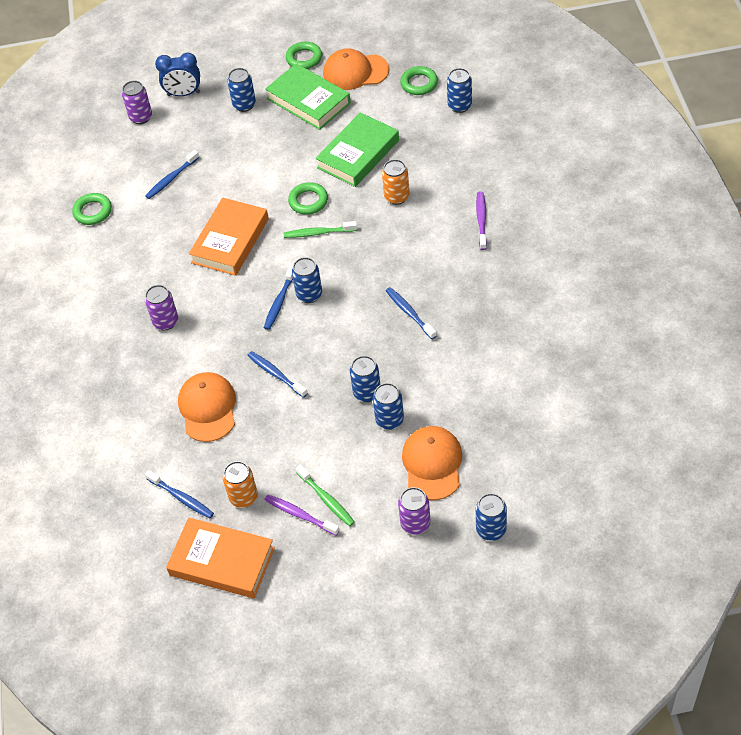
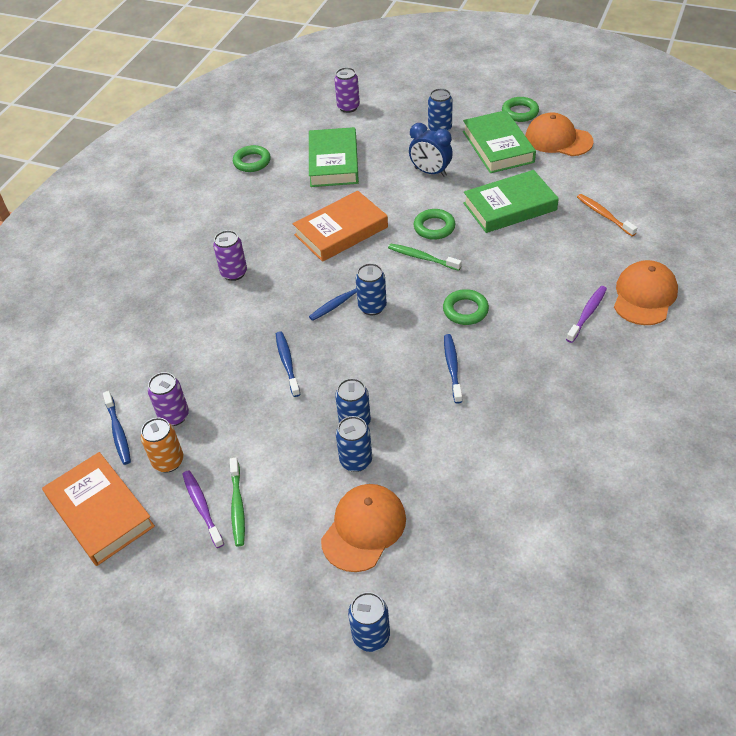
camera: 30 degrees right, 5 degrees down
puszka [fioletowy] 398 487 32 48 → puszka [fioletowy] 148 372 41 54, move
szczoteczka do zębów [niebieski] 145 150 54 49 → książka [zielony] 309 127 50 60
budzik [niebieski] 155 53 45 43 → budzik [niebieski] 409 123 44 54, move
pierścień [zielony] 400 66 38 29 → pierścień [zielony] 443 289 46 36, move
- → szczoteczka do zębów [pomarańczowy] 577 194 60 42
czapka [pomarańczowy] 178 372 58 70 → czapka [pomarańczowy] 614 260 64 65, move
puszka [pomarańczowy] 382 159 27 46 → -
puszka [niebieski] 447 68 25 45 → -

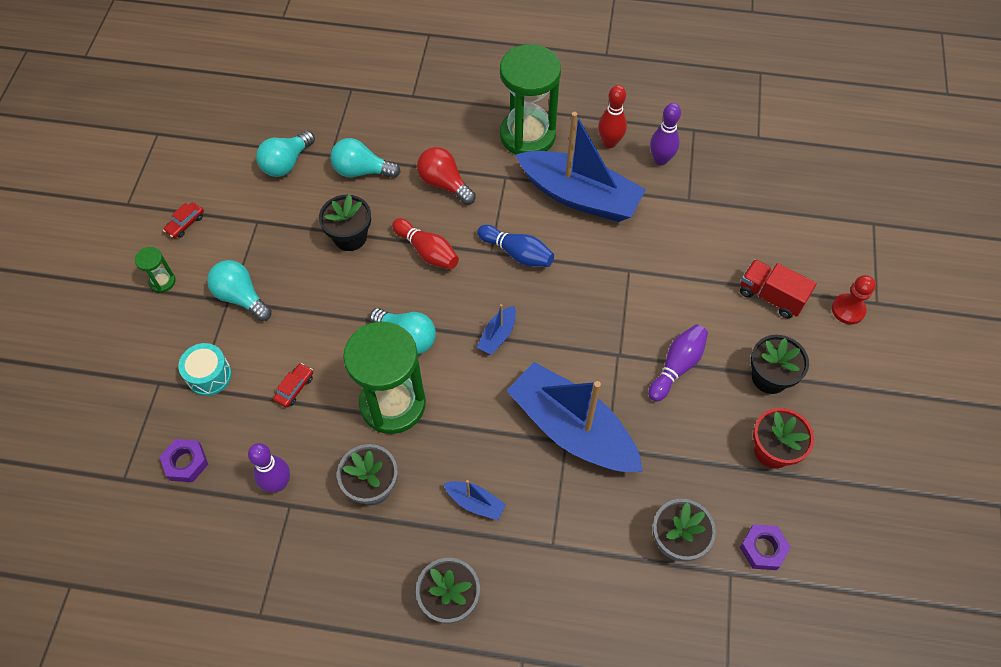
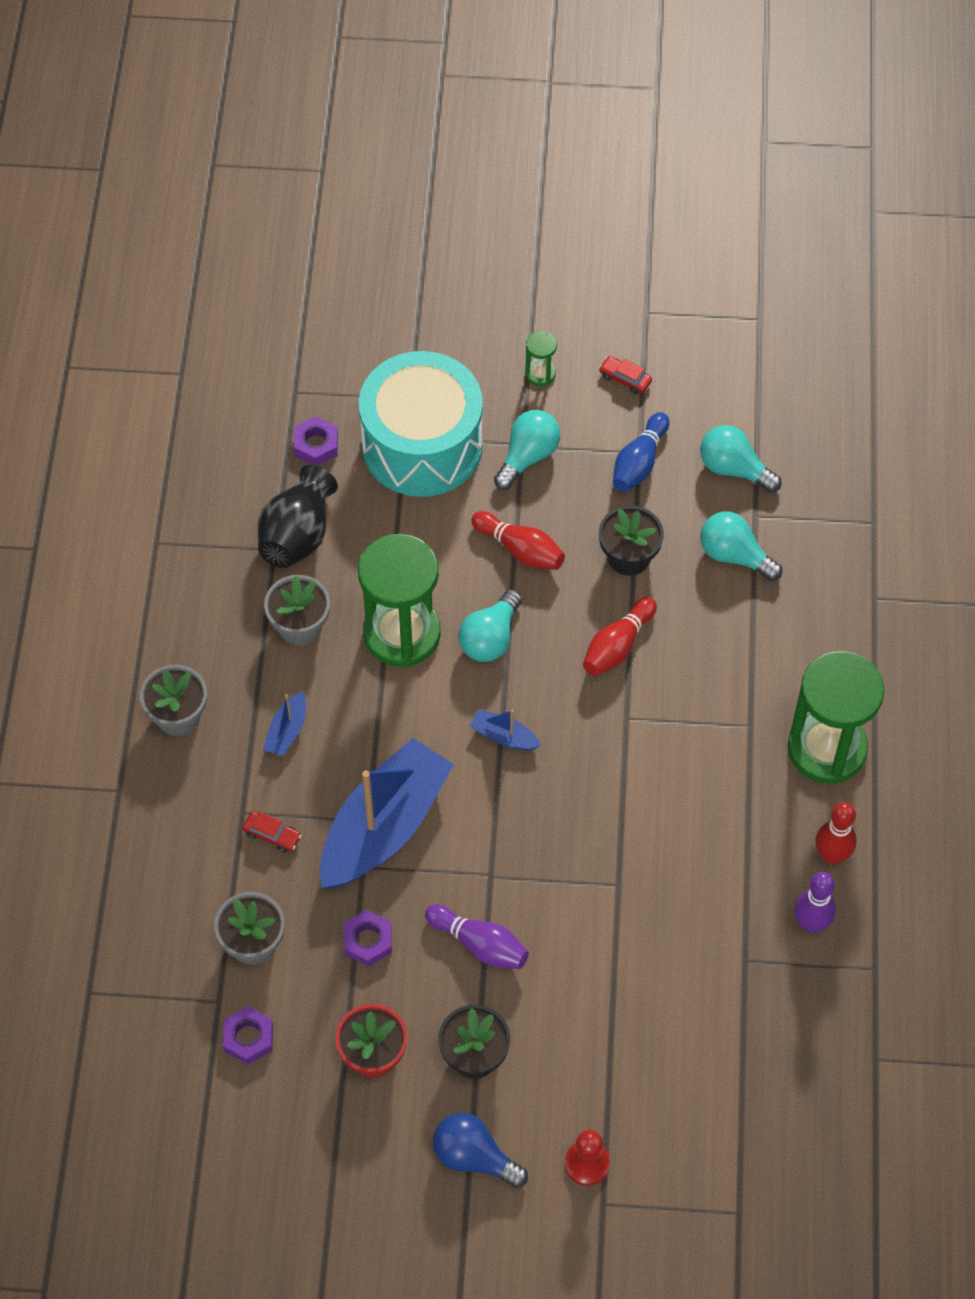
camera: 85 degrees right, 0 degrees up
samochód [czerwony] 273 363 40 45 → samochód [czerwony] 242 812 60 40, move
kręgiel [fioletowy] 248 443 42 49 → wazon [czarny] 258 465 80 103
- → nakrętka [fioletowy] 343 910 49 57
bęben [turkusowy] 178 343 54 53 → bęben [turkusowy] 359 351 124 146, x2.38
- → żarówka [niebieski] 433 1113 95 75
- → kręgiel [czerwony] 471 511 94 59
kręgiel [niebieski] 477 225 77 42 → kręgiel [niebieski] 613 412 57 80, move
żarówka [turkusowy] 330 138 71 40 → żarówka [turkusowy] 700 511 82 70, 60 degrees counterclockwise
żarówka [czerwony] 417 147 59 58 → -
łódka [niebieski] 515 112 131 110 → -
ciężarówka [czerwony] 740 259 77 59 → -

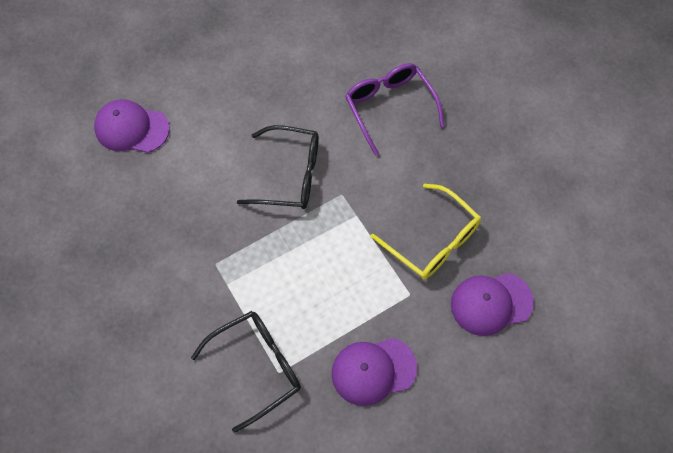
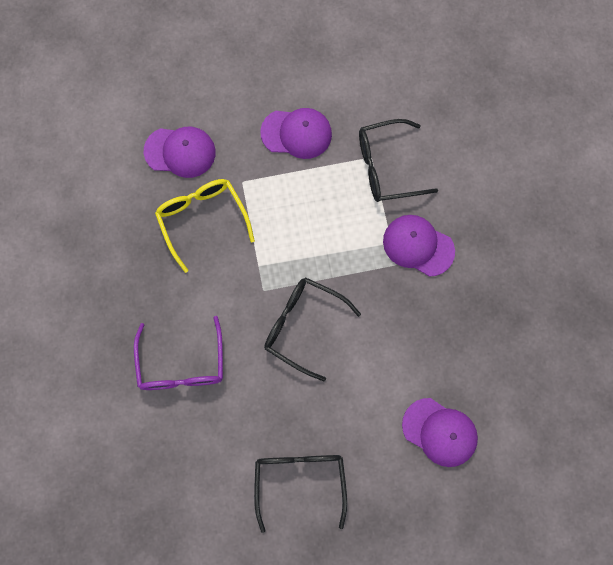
camera: 160 degrees left, 10 degrees up
- → okulary [czarny] 254 455 93 78
- → czapka [fioletowy] 383 215 72 62

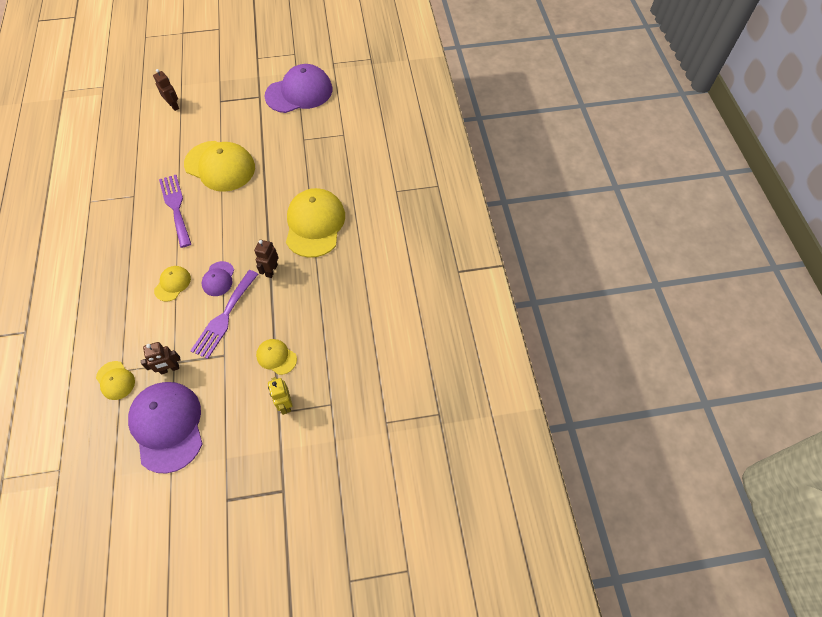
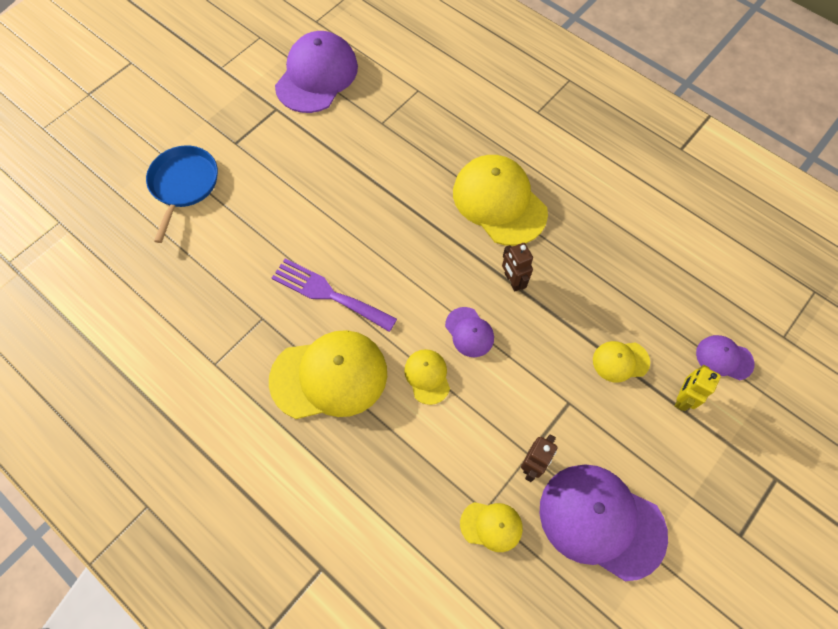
camera: 40 degrees left, 5 degrees up
robot [brązowy] 153 69 26 42 → patelnia [niebieski] 146 145 72 98
czapka [żółty] 184 141 71 51 → czapka [żółty] 269 330 118 89, move
robot [żółty] 268 377 25 38 → robot [żółty] 675 365 46 46, 90 degrees clockwise
- → czapka [fioletowy] 696 335 58 45
widelec [fioletowy] 190 270 68 89 → -

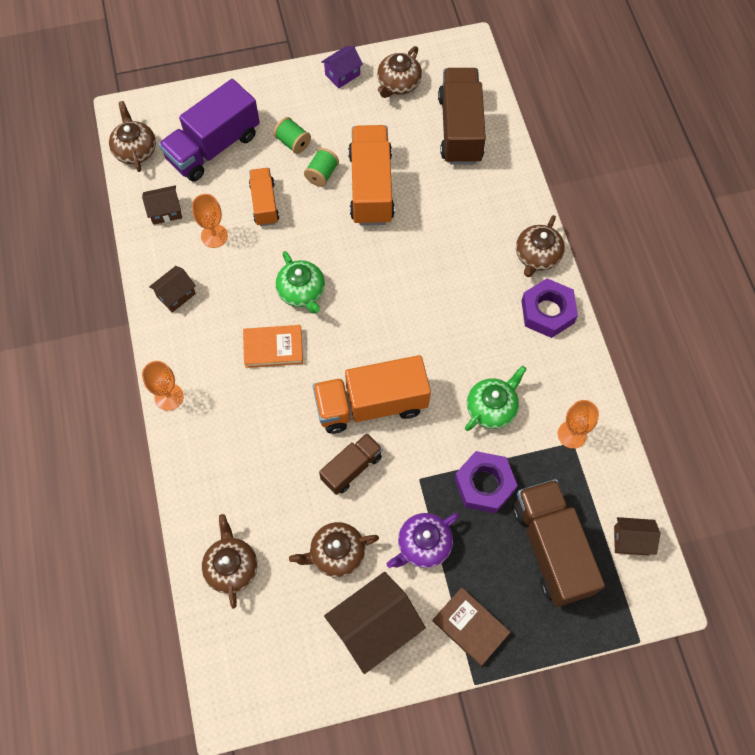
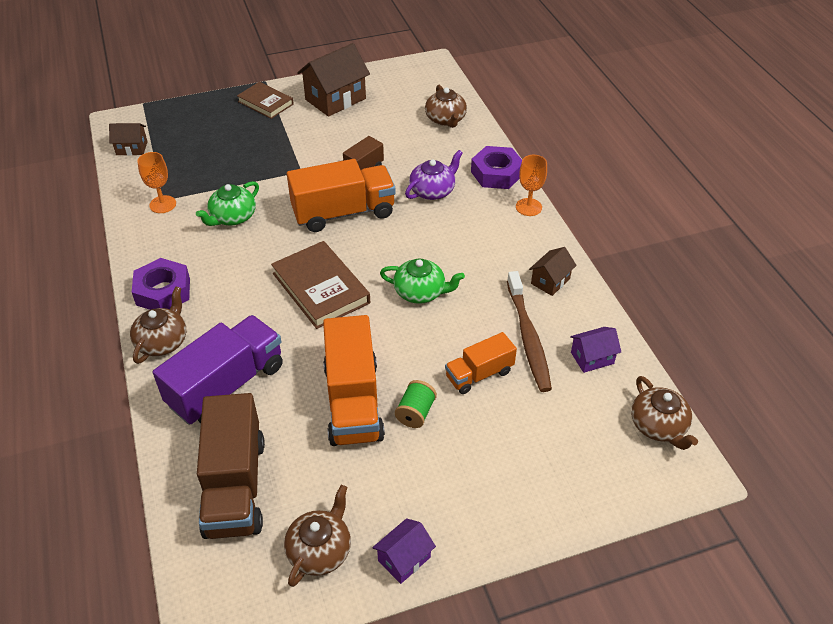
camera: 175 degrees right, 20 degrees down
ciężarówka [fioletowy] 159 79 101 103 → ciężarówka [fioletowy] 153 315 130 110, move
- → książka [brązowy] 271 241 99 88
imbryk [zielony] 276 251 49 63 → imbryk [zielony] 380 259 85 45, 135 degrees clockwise
imbryk [fioletowy] 387 513 72 55 → imbryk [fioletowy] 405 150 58 50, move
ciężarówka [pomarańczowy] 249 168 30 58 → ciężarówka [pomarańczowy] 445 332 72 62, 75 degrees clockwise
nakrętka [fioletowy] 454 451 64 62 → nakrętka [fioletowy] 471 146 51 43, move
kielich [pomarańczowy] 192 194 36 54 → szczoteczka do zębów [brązowy] 507 271 45 121
domek [brązowy] 142 185 40 40 → domek [fioletowy] 570 327 51 46
książka [pomarańczowy] 243 325 60 43 → -
szpulka [zielony] 274 117 37 37 → -
imbryk [brązowy] 289 522 90 56 → -
ciężarówka [brązowy] 513 479 92 128 → -

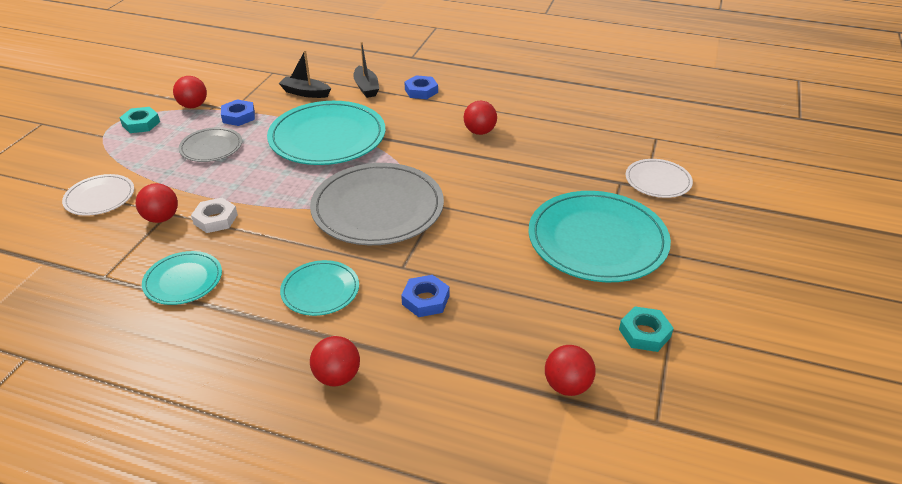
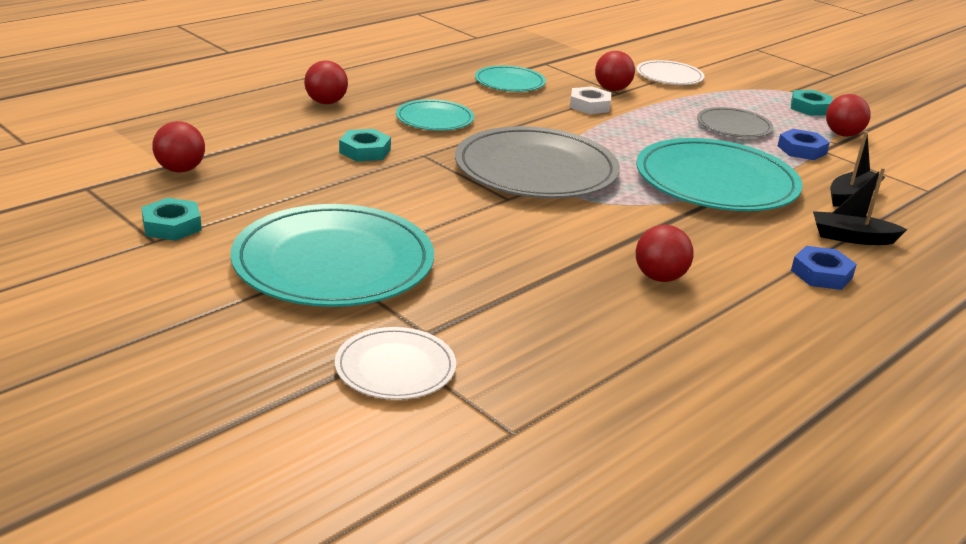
camera: 115 degrees right, 10 degrees down
nakrętka [niebieski] 401 275 48 42 → nakrętka [turkusowy] 339 129 52 33

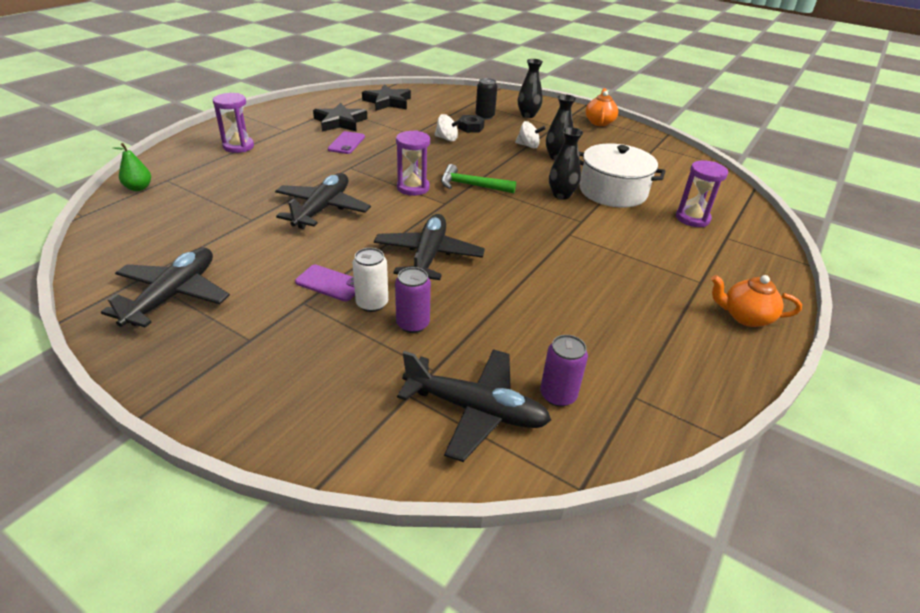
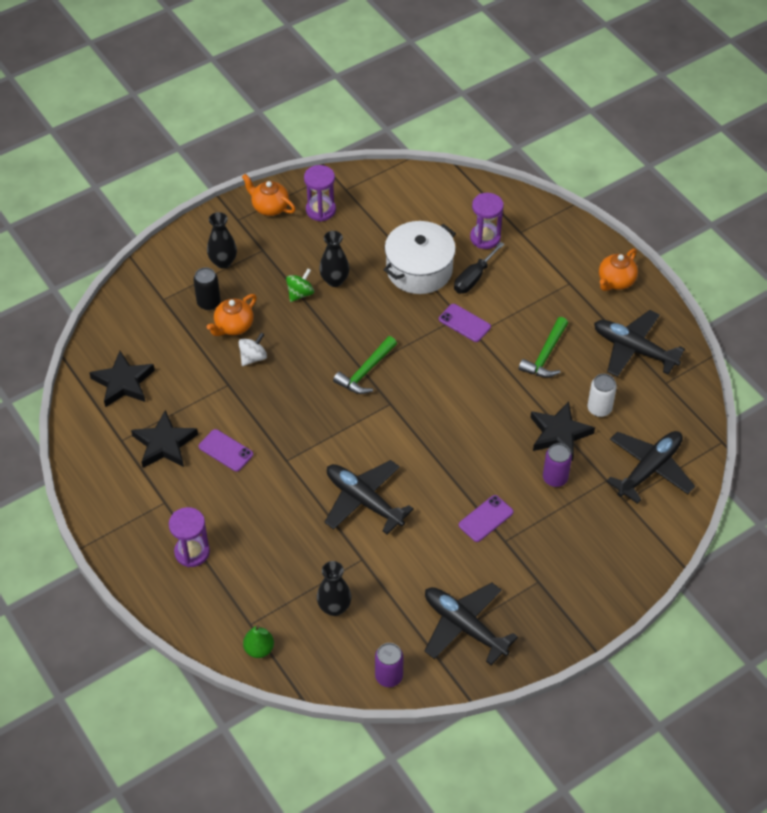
camera: 65 degrees left, 15 degrees up
nakrętka [czarny] 458 115 27 18 → imbryk [pomarańczowy] 207 294 50 42
bączek [biały] 515 121 31 27 → bączek [zielony] 286 269 28 33
klepsydra [fioletowy] 396 130 34 66 → klepsydra [fioletowy] 304 165 32 57, move
wazon [czarny] 549 127 34 72 → wazon [czarny] 317 561 34 55, move
puszka [fioletowy] 540 335 48 72 → puszka [fioletowy] 375 643 29 44, move
- → telefon [fioletowy] 439 304 52 38
- → śrubokręt [czarny] 454 242 50 52
- → młotek [zielony] 519 317 49 61
- → gwiazda [czarny] 530 401 65 60
puszka [biały] 352 248 36 64 → puszka [biały] 587 374 30 43, move
samolot [czarny] 374 214 111 66 → samolot [czarny] 594 310 91 67, move

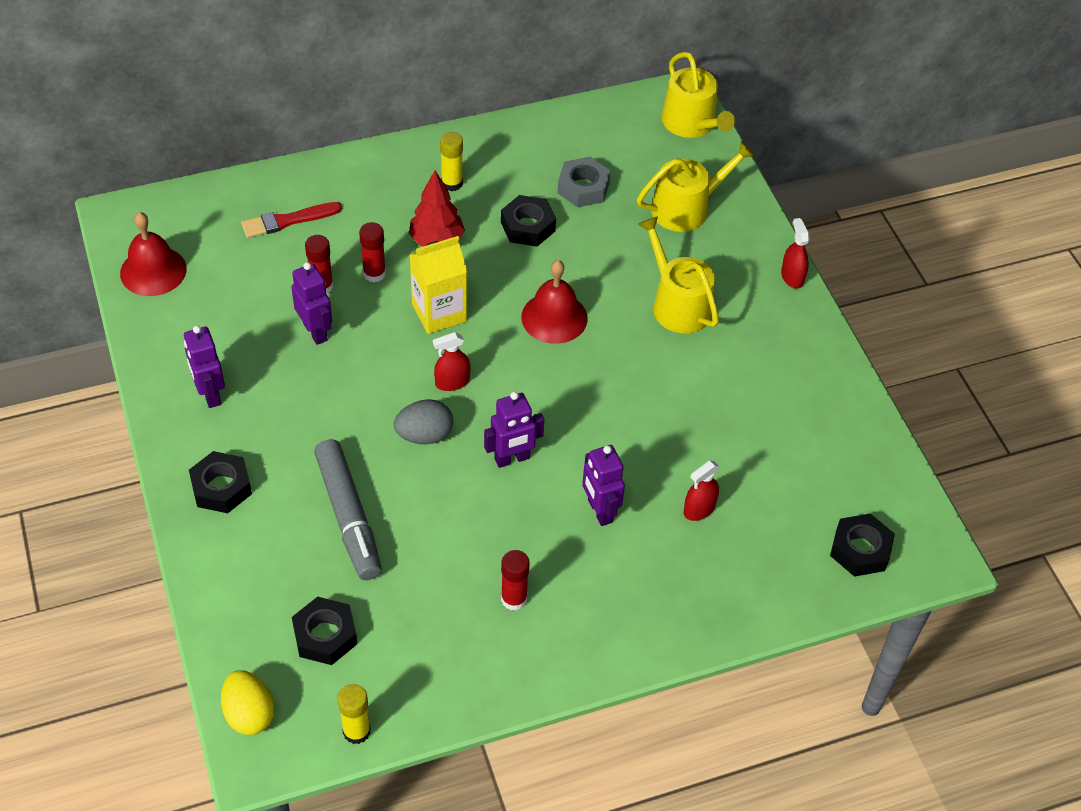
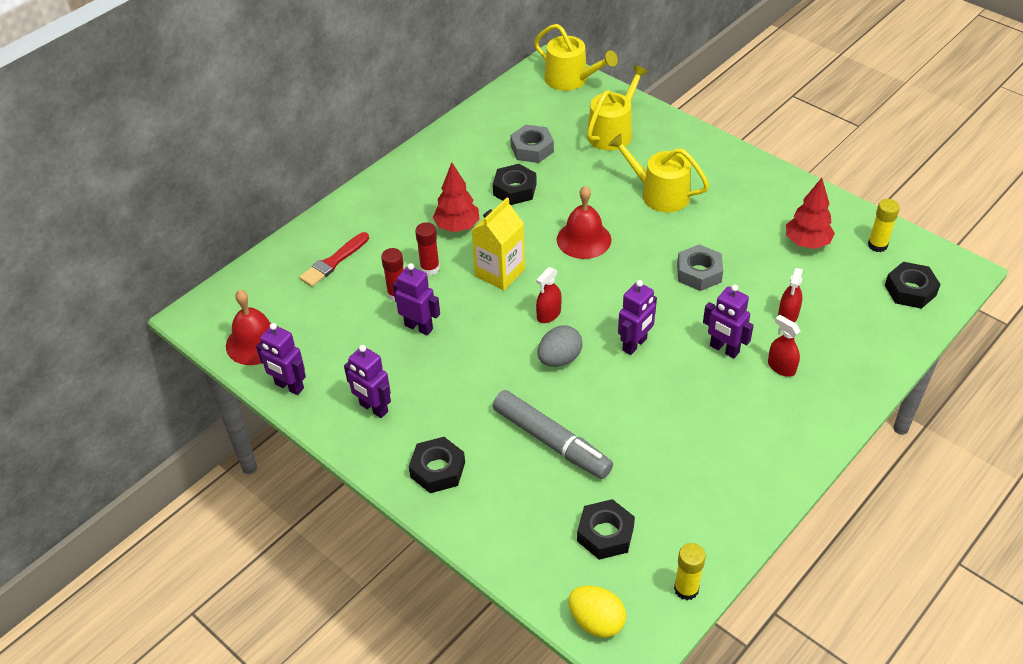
camera: 25 degrees left, 5 degrees down
- → robot [fioletowy] 256 323 50 72
- → nakrętka [szary] 677 244 46 47
spryskiwacz [czerwony] 781 218 29 71 → spryskiwacz [czerwony] 768 315 32 62, move
- → drzewko [czerwony] 786 178 49 71
klej w sztyfcie [żółty] 440 132 23 59 → klej w sztyfcie [żółty] 868 199 32 53, move
klej w sztyfcie [czerwony] 501 550 29 60 → -

